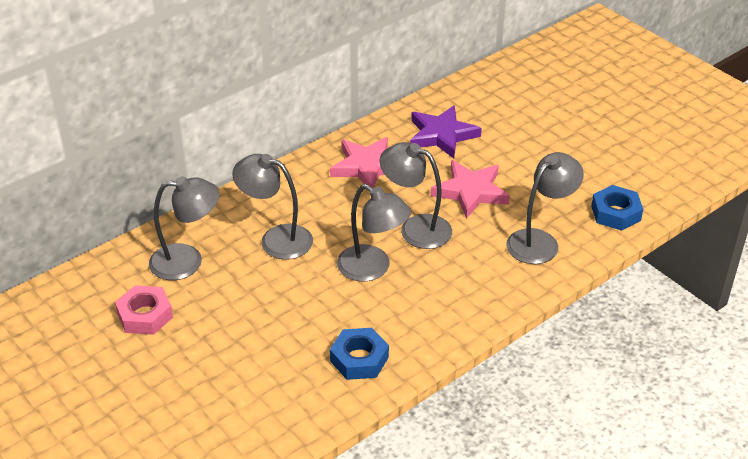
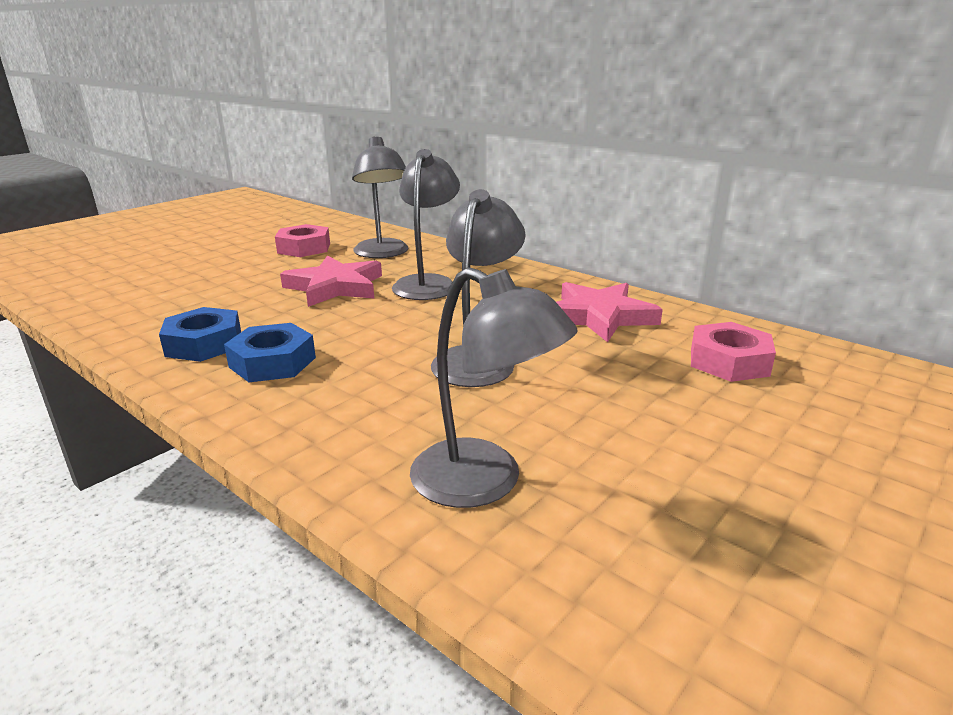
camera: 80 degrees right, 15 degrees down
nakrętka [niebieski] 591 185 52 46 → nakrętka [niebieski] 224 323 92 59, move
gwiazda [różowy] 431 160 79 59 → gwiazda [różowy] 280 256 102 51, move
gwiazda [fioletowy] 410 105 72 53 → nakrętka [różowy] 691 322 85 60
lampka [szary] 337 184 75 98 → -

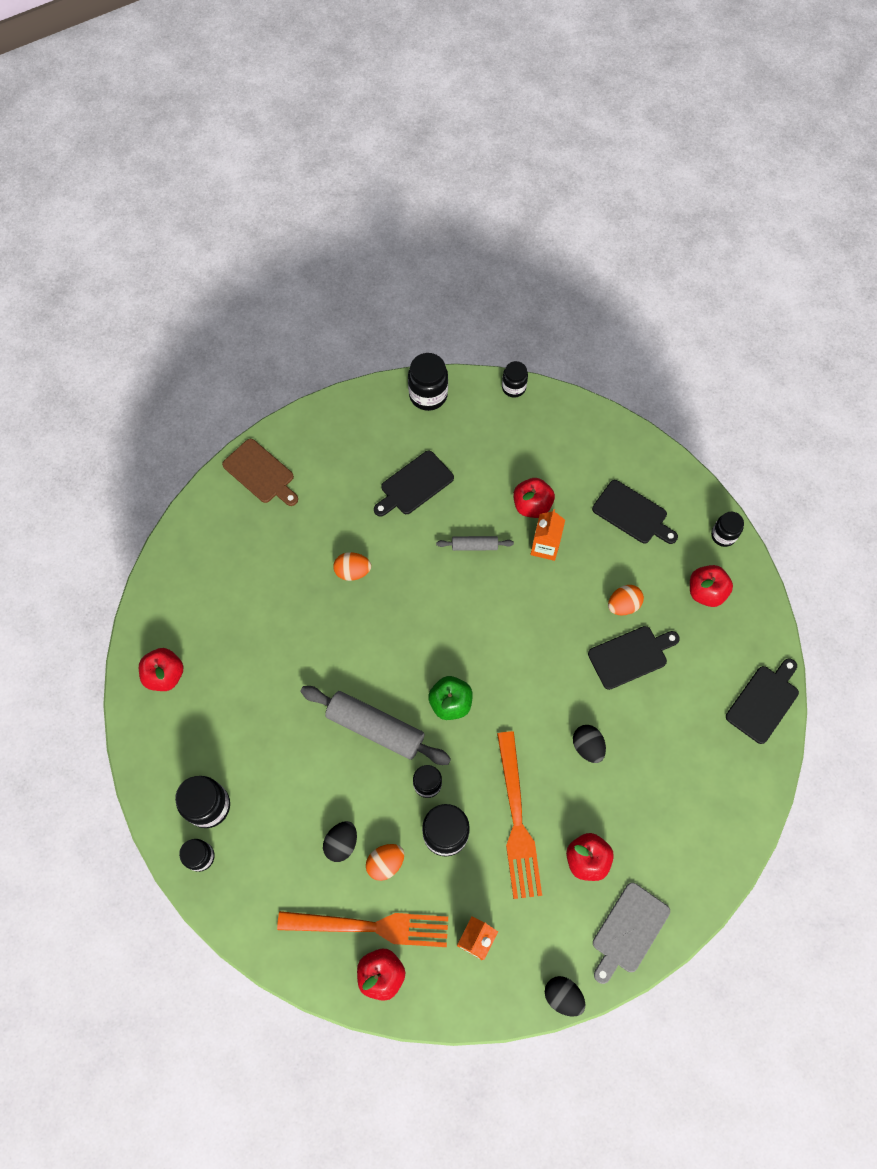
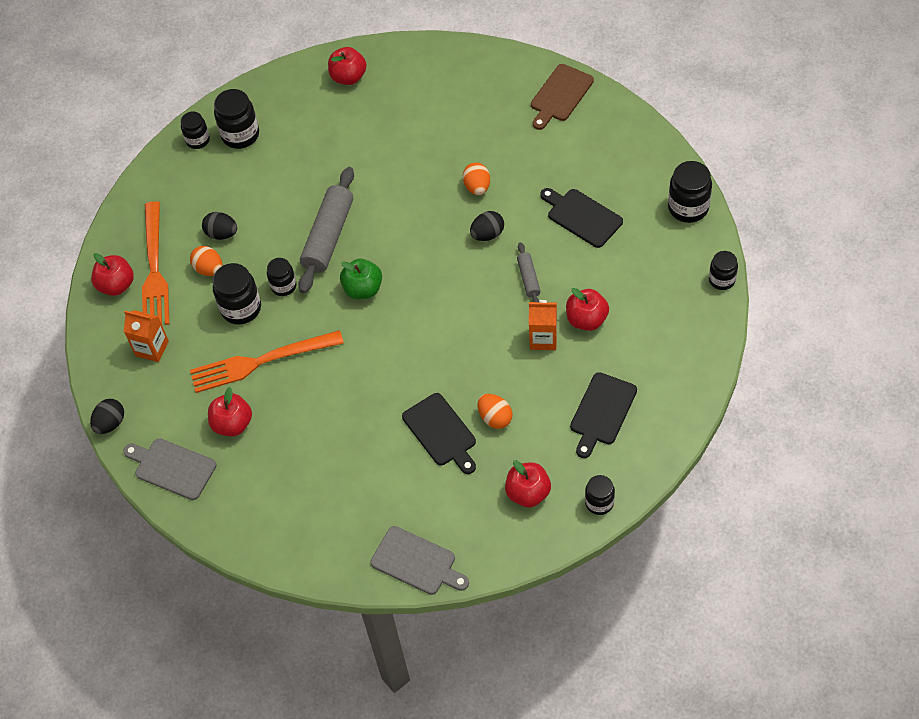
camera: 85 degrees right, 10 degrees down
deska do krojenia [czarny] 726 658 73 86 → deska do krojenia [szary] 370 526 99 69
jajko [czarny] 573 725 33 38 → jajko [czarny] 470 211 34 30, move

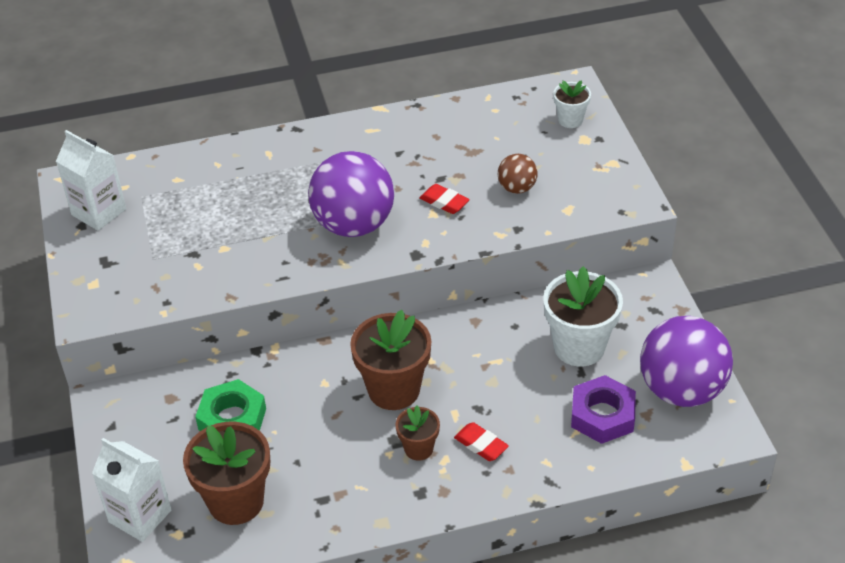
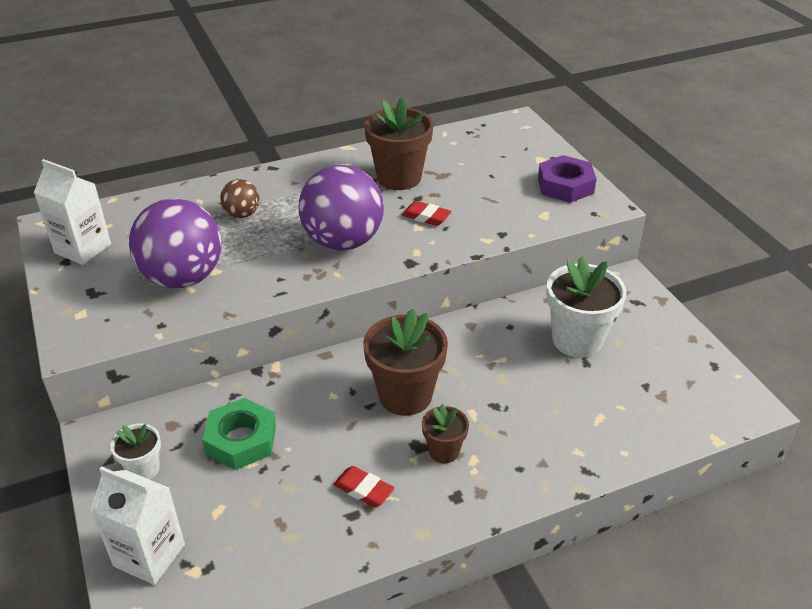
camera: 10 degrees left, 5 degrees down
doniczka [biały] 553 80 38 48 → doniczka [biały] 110 424 51 56, move
piłka [fioletowy] 640 316 93 91 → piłka [fioletowy] 129 198 93 90, move
piłka [brązowy] 498 154 40 40 → piłka [brązowy] 220 179 40 39, move
gumka do mazania [czerwony] 454 422 55 39 → gumka do mazania [czerwony] 333 466 61 41, move
doniczka [brązowy] 183 422 87 103 → doniczka [brązowy] 364 97 70 93, move
nakrętka [fioletowy] 571 375 65 69 → nakrętka [fioletowy] 538 155 58 48, move

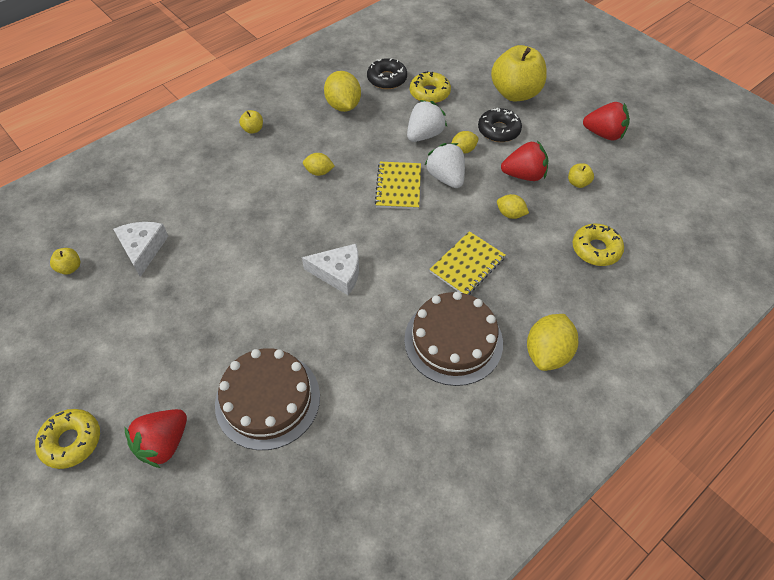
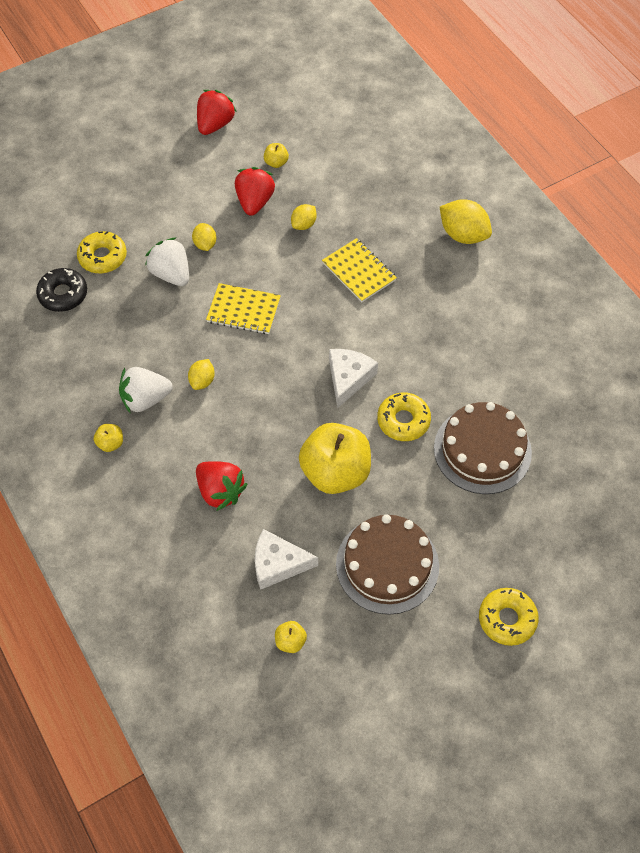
camera: 80 degrees left, 5 degrees up
truskawka [biały] 425 143 40 45 → truskawka [biały] 119 367 54 47, move
truskawka [czerwony] 125 409 62 59 → truskawka [czerwony] 196 461 51 50, move
jabłko [żółty] 491 45 56 56 → jabłko [żółty] 299 423 72 71, move
tort [brązowy] 404 291 99 95 → tort [brązowy] 336 514 103 101, move
donut [żółty] 572 223 52 43 → donut [żółty] 377 392 54 49, move
cytryna [żółty] 324 71 37 41 → -
donut [czarny] 478 108 44 34 → -

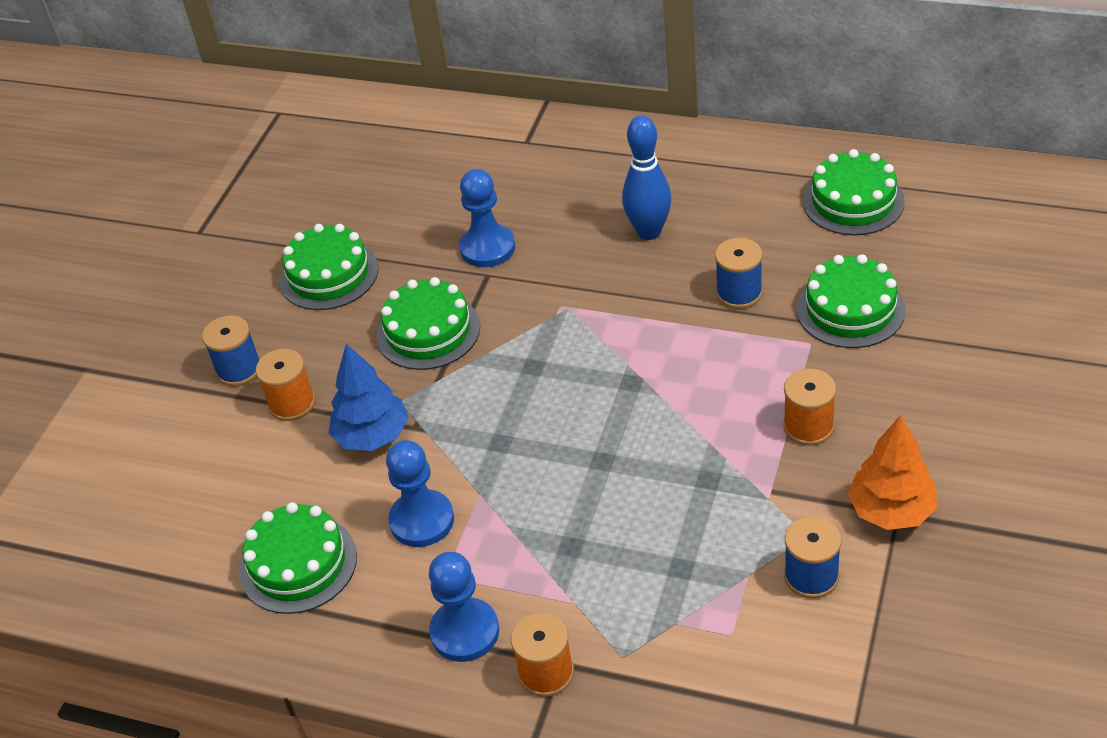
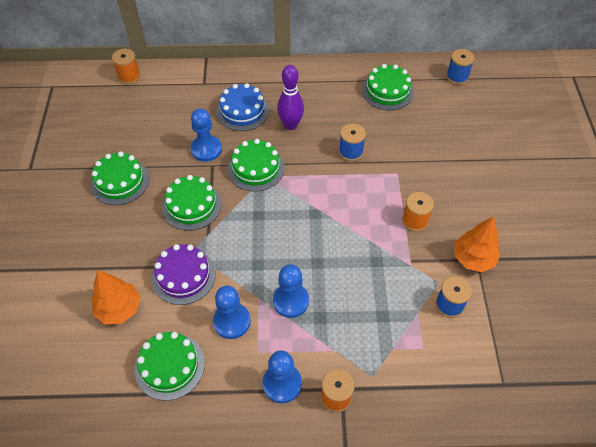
camera: 25 degrees left, 10 degrees up
- → drzewko [pomarańczowy] 92 271 48 53
szpulka [pomarańczowy] 256 349 59 72 → szpulka [pomarańczowy] 112 49 29 35, move
drzewko [niebieski] 329 344 80 107 → tort [fioletowy] 152 244 64 61
- → tort [niebieski] 216 83 53 48
tort [zielony] 797 254 109 94 → tort [zielony] 228 139 56 53, move
- → pionek [niebieski] 273 264 36 54
kręgiel [niebieski] 622 115 50 125 → kręgiel [fioletowy] 277 65 27 65
szpulka [niebieski] 202 315 58 71 → szpulka [niebieski] 446 49 29 36, move

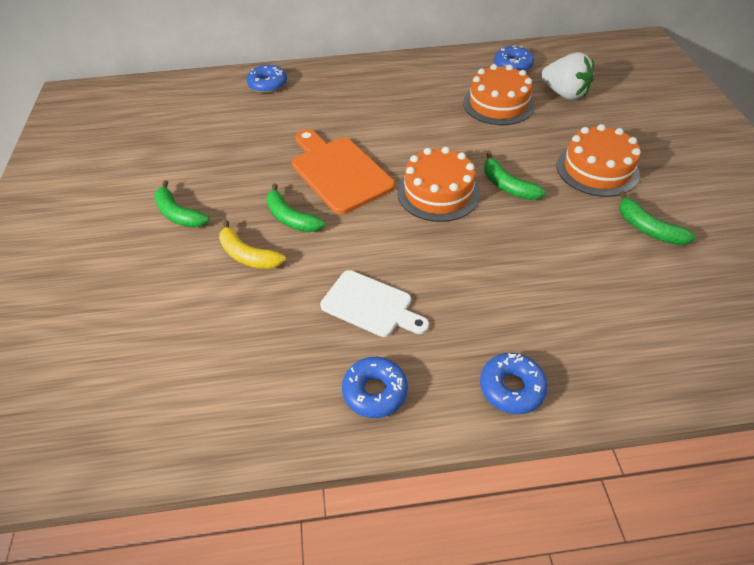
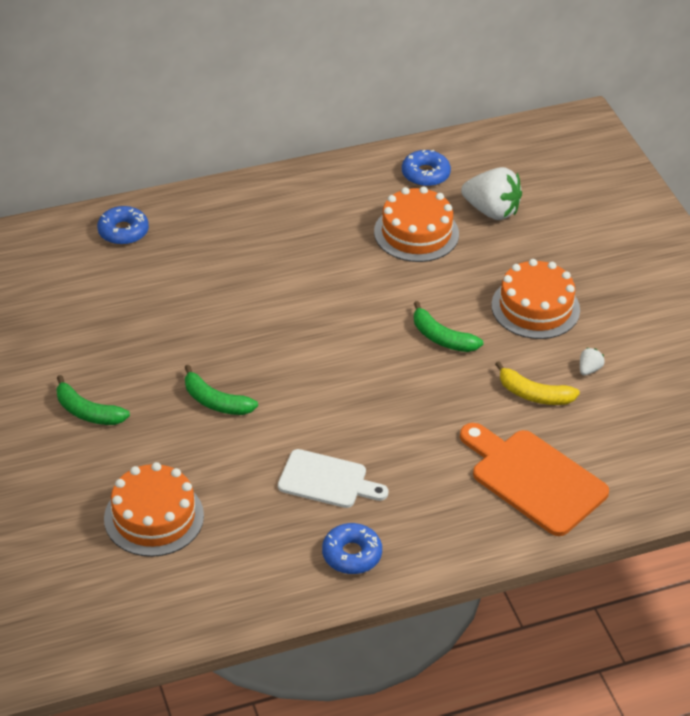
camera: 15 degrees left, 5 degrees down
tort [pomarańczowy] 397 147 83 75 → tort [pomarańczowy] 104 462 100 95, move
deska do krojenia [pomarańczowy] 292 129 103 85 → deska do krojenia [pomarańczowy] 460 423 149 113, move
banan [żółty] 219 220 67 49 → banan [żółty] 495 361 85 44, move
banan [zielony] 619 191 77 54 → truskawka [biały] 580 348 25 27
donut [niebieski] 480 353 68 61 → -

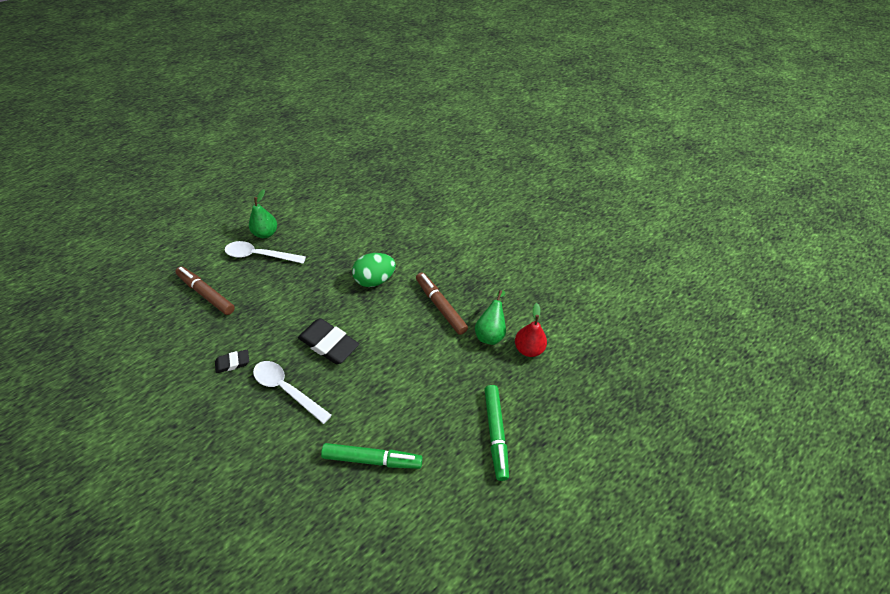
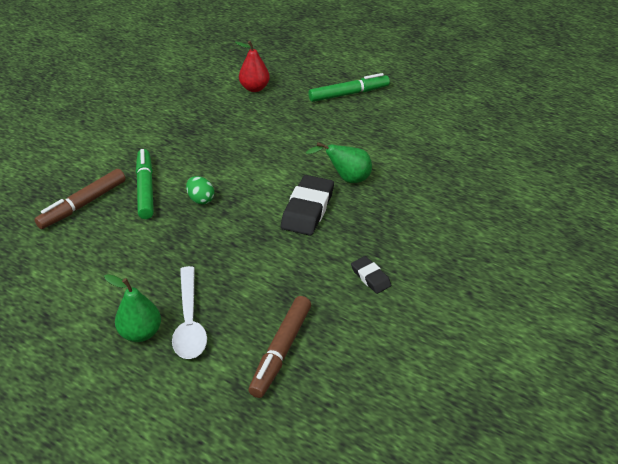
camera: 105 degrees left, 10 degrees down
flamaster [brązowy] 416 272 52 63 → flamaster [brązowy] 34 169 92 60, move
flamaster [zielony] 321 443 102 26 → flamaster [zielony] 136 149 18 70, move
jajko [zielony] 352 253 44 34 → jajko [zielony] 186 176 28 29, x0.60
gruszka [zielony] 475 290 31 55 → gruszka [zielony] 306 142 66 41, move
łyżka [biały] 253 361 79 63 → -

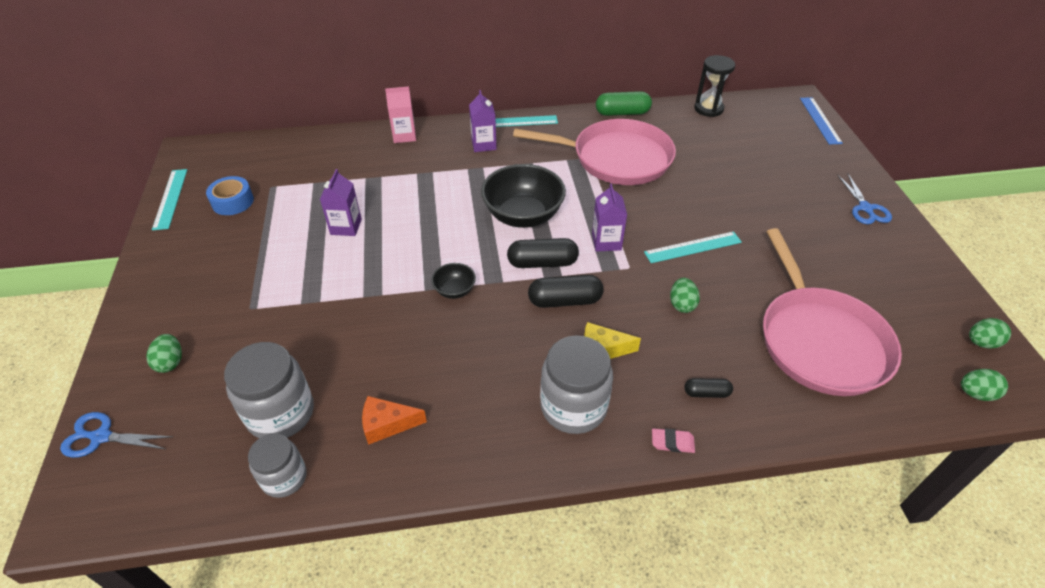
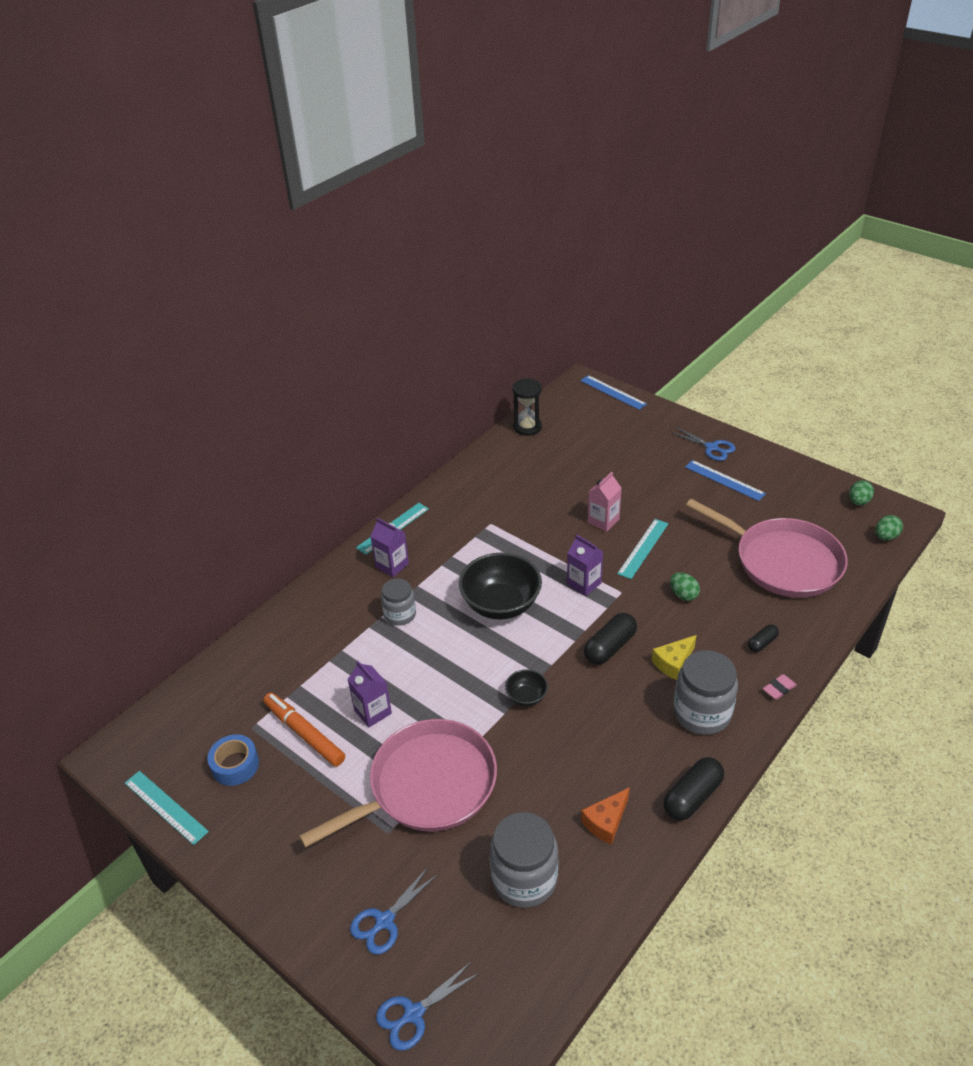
camera: 40 degrees left, 5 degrees down
- → flamaster [pomarańczowy] 263 693 82 74
patelnia [różowy] 513 119 163 66 → patelnia [różowy] 299 719 198 129, move
jajko [zielony] 146 334 36 39 → nożyczki [niebieski] 350 867 88 88
słoik [szary] 248 433 59 65 → słoik [szary] 381 578 35 48, move
karton mleka [różowy] 385 86 31 57 → karton mleka [różowy] 588 472 34 60, move
kapsułka [czarny] 507 238 72 30 → kapsułka [czarny] 663 757 61 64, move
- → linijka [niebieski] 685 460 81 41
kapsułka [zielony] 596 91 56 25 → -

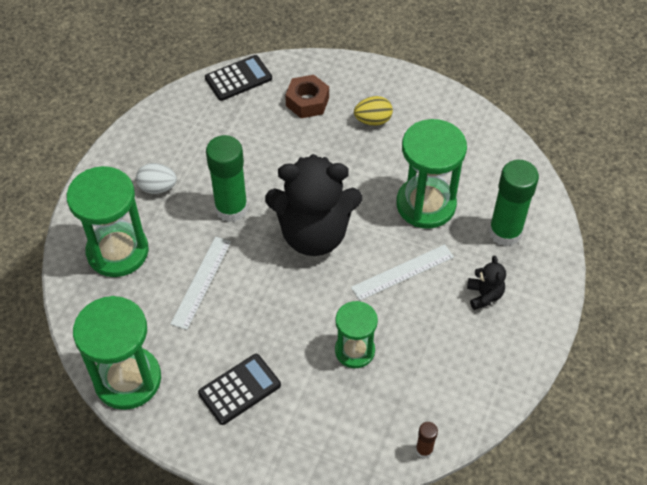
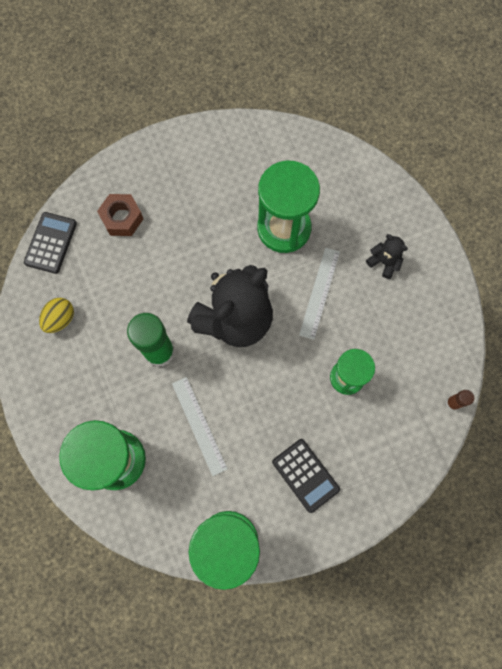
camera: 45 degrees left, 20 degrees up
jajko [żółty] 354 96 39 30 → jajko [żółty] 39 298 35 35, move
kalkulator [czarny] 198 354 83 71 → kalkulator [czarny] 272 439 68 74, 135 degrees clockwise
jajko [biały] 136 163 41 31 → -
klej w sztyfcie [zielony] 488 160 51 87 → -

